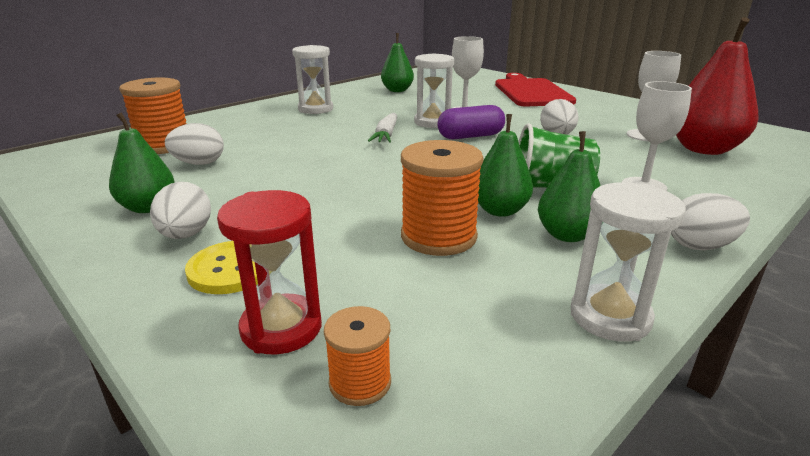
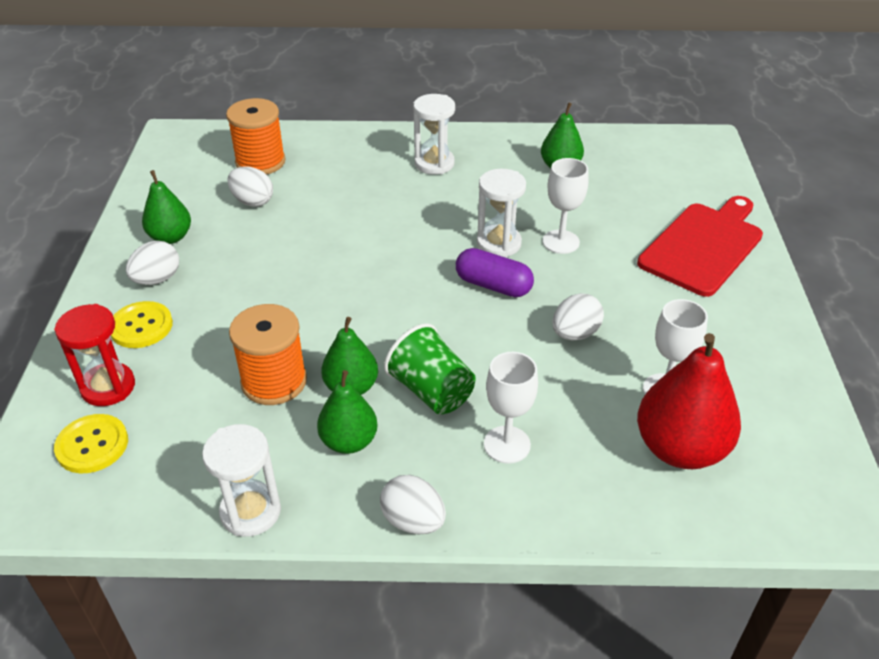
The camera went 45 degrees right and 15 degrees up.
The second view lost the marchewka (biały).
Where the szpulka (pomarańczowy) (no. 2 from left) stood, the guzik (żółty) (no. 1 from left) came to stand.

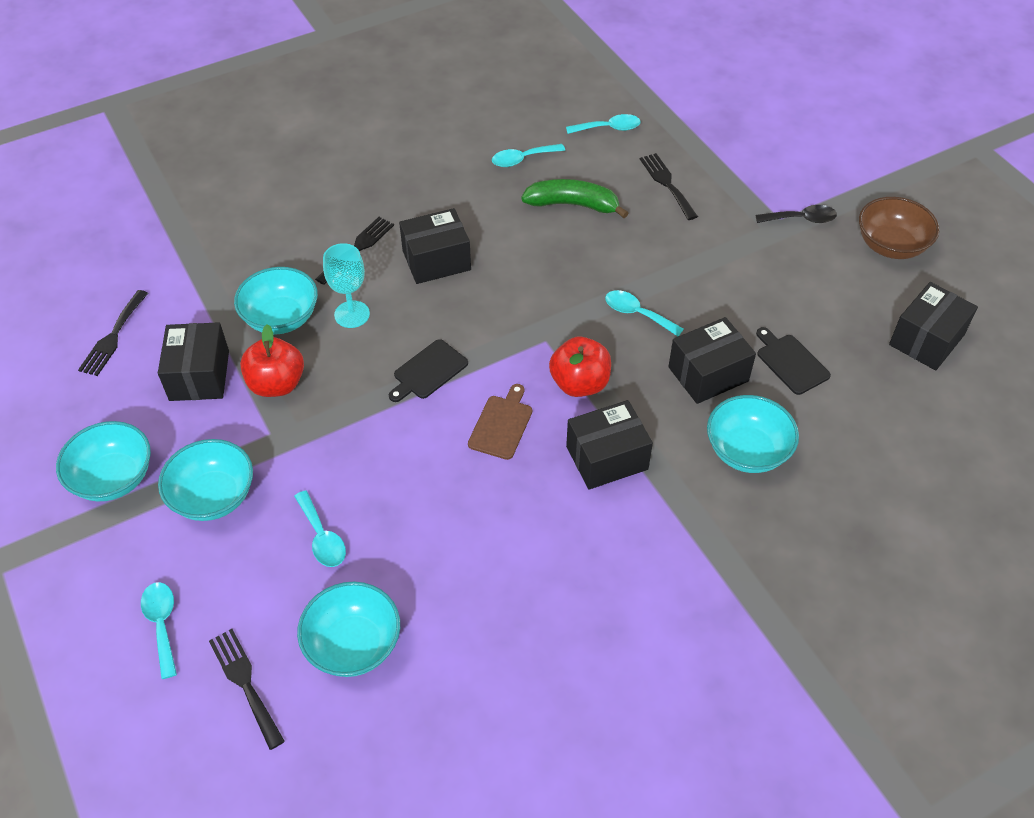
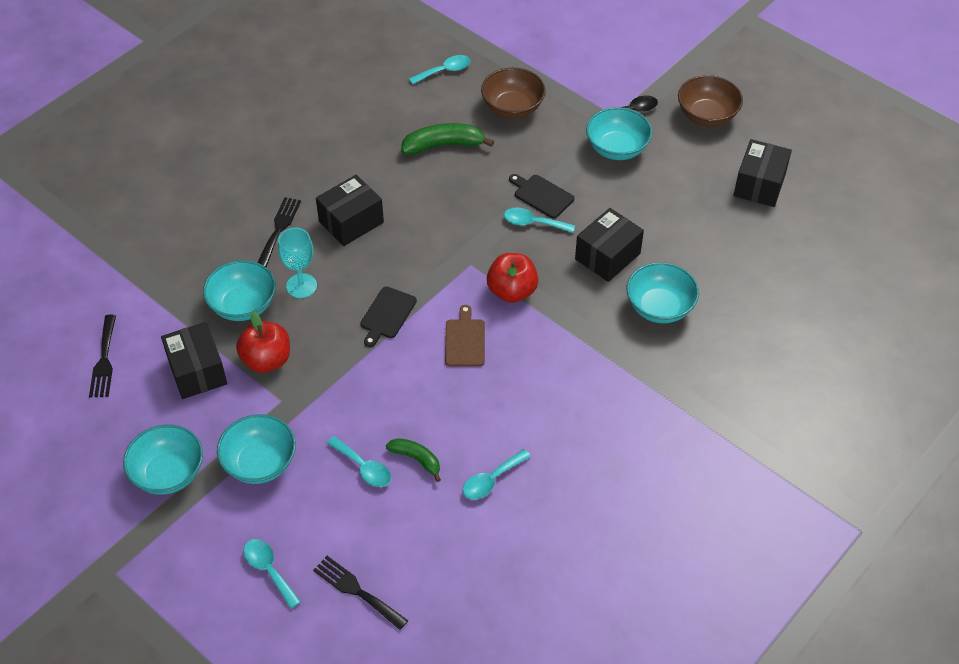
The camera went 20 degrees left and 0 degrees up.
The łyżka (turkusowy) (no. 3 from left in the first image) ended up elsewhere.
Where the widelec (czarny) (no. 4 from left) stood, the miska (brązowy) (no. 1 from left) came to stand.
The deska do krojenia (czarny) (no. 2 from left) ended up elsewhere.
The second view lost the pudełko (czarny) (no. 3 from left).
The miska (turkusowy) (no. 4 from left) ended up elsewhere.
The second view gained the banan (zielony) (no. 1 from left).

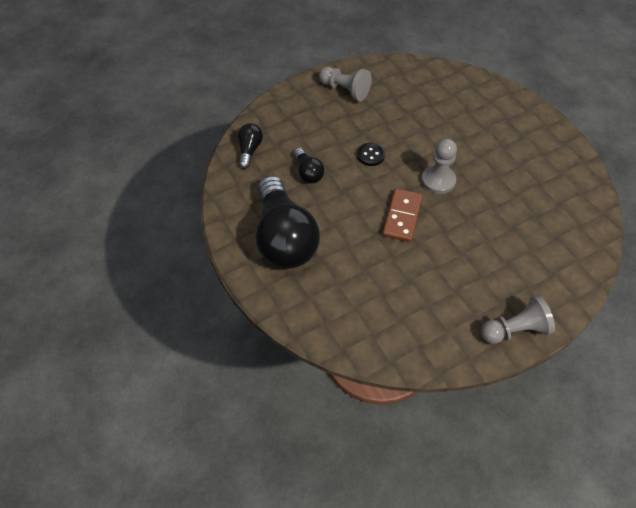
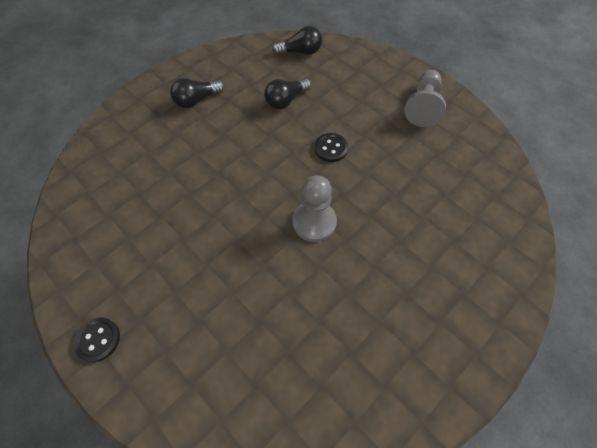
The camera went 75 degrees right and 5 degrees up.
The size of the żarówka (czarny) (no. 2 from left in the first image) changed by a factor of 0.45.
The second view lost the kostka domina (brązowy).
Where the pionek (szary) (no. 3 from left) stood, the guzik (czarny) (no. 1 from left) came to stand.

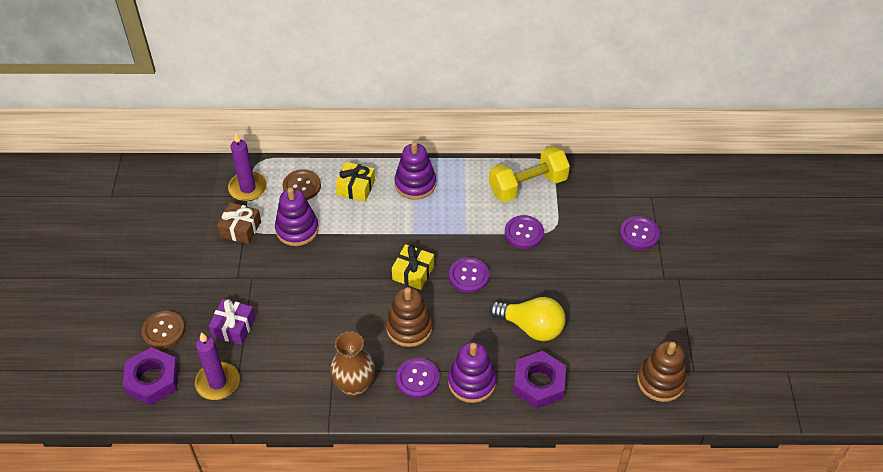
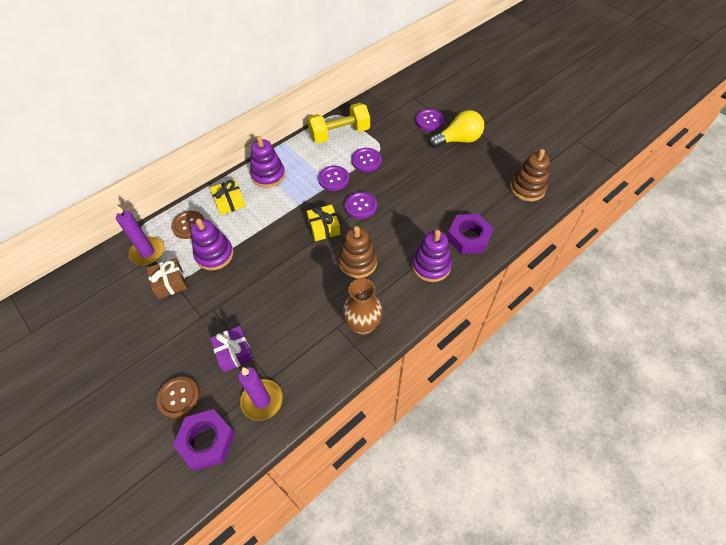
The camera went 40 degrees left and 5 degrees up.
The hantel (żółty) ended up facing another way, 45 degrees clockwise from before.
The żarówka (żółty) ended up elsewhere.
The guzik (fioletowy) (no. 1 from left) ended up elsewhere.

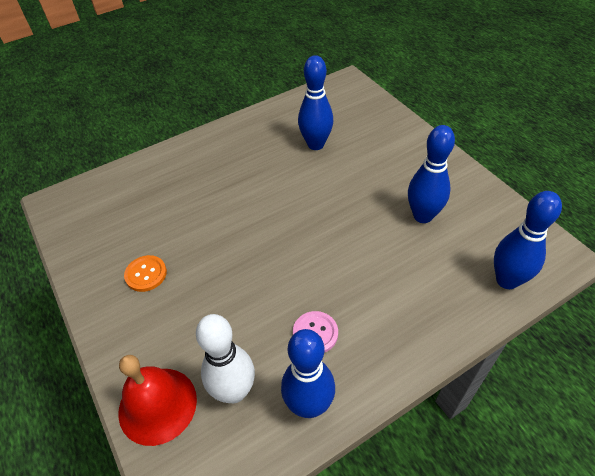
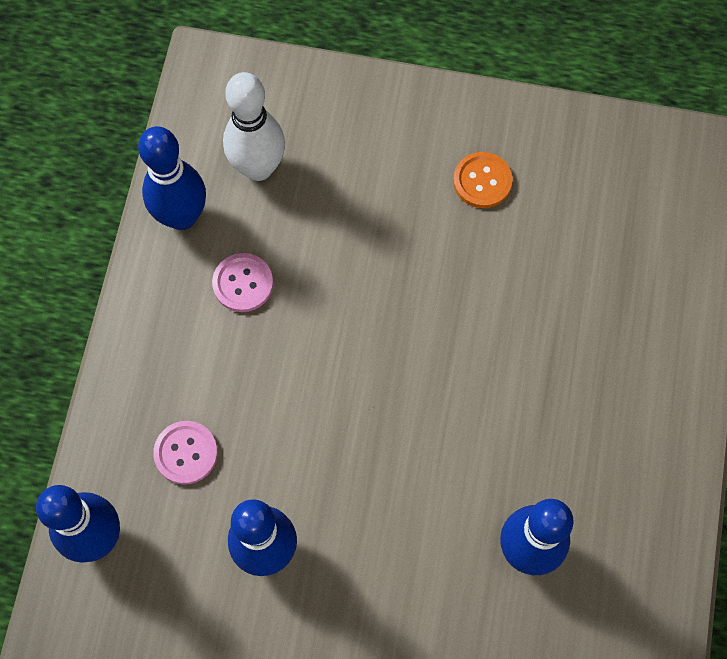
The camera went 130 degrees right and 20 degrees up.
The second view lost the dzwonek (czerwony).
The second view gained the guzik (różowy) (no. 1 from left).

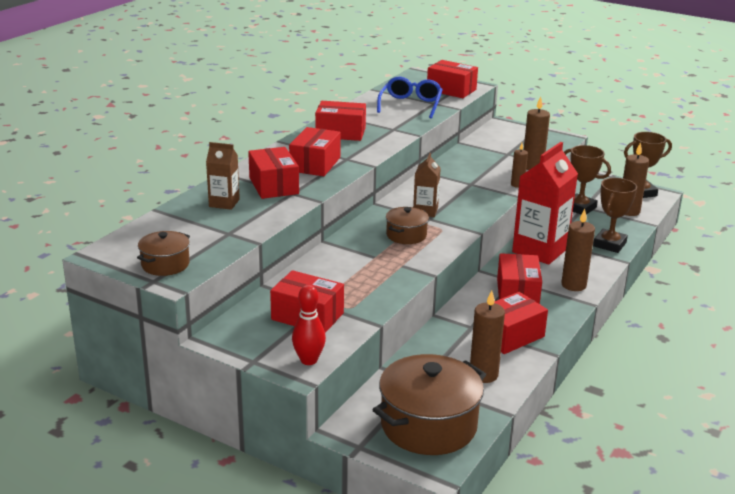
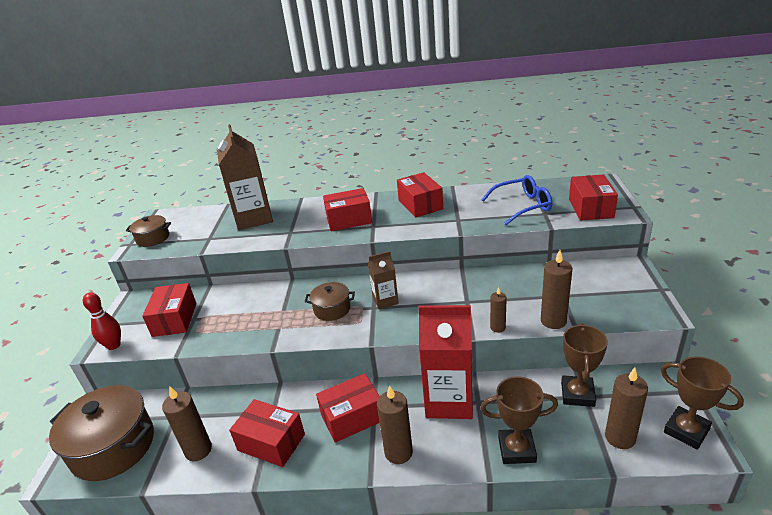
The camera went 65 degrees right and 5 degrees up.
The size of the karton mleka (brązowy) (no. 1 from left) changed by a factor of 1.91.
The second view lost the pudełko (czerwony) (no. 1 from left).

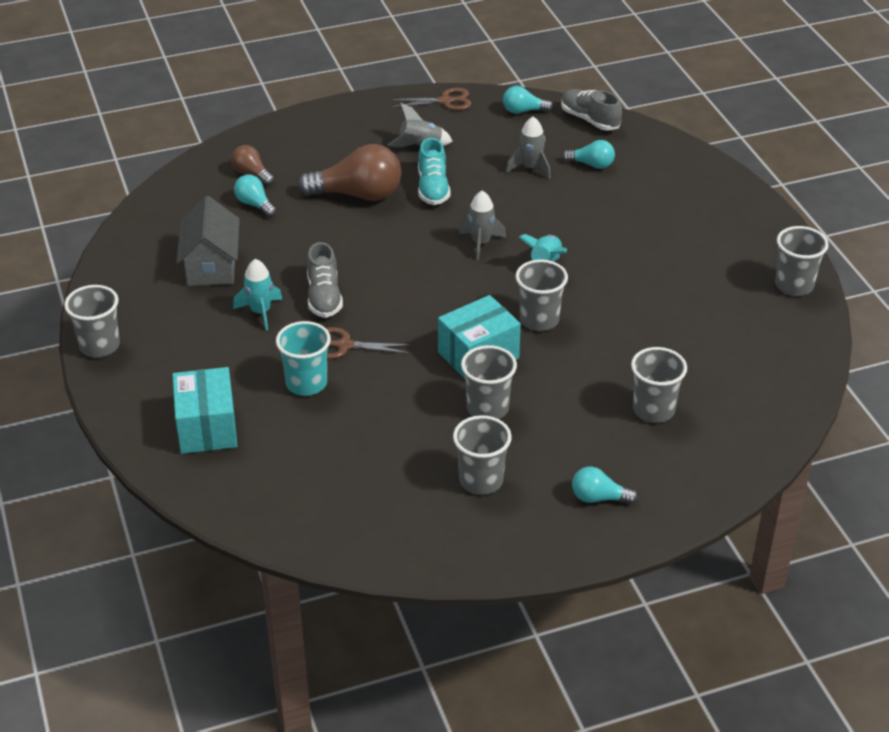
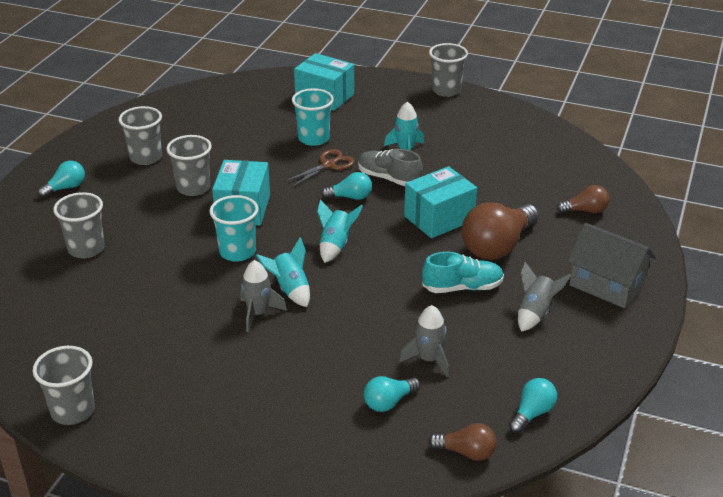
The camera went 130 degrees right and 5 degrees down.
The second view lost the nożyczki (brązowy) (no. 2 from left).
Where the but (szary) (no. 2 from left) stood, the żarówka (brązowy) (no. 1 from left) came to stand.
The but (turkusowy) ended up facing another way, 135 degrees clockwise from before.
The żarówka (turkusowy) (no. 1 from left in the first image) ended up elsewhere.
The rakieta (szary) (no. 2 from left in the first image) ended up elsewhere.
The domek (szary) ended up elsewhere.
What was the szklanka (szary) (no. 4 from left) turned into the szklanka (turkusowy) (no. 1 from left).
The second view gained the pudełko (turkusowy) (no. 3 from left).
The second view gained the rakieta (turkusowy) (no. 2 from left).

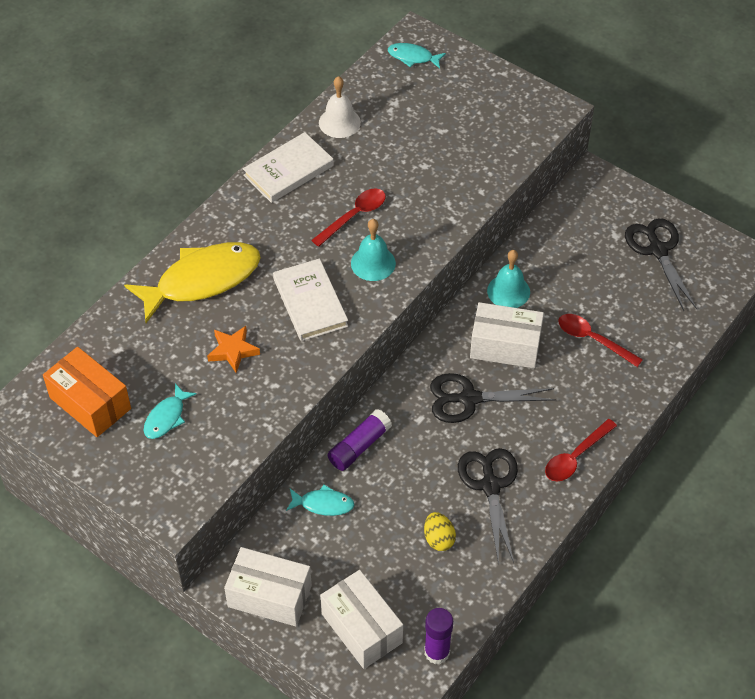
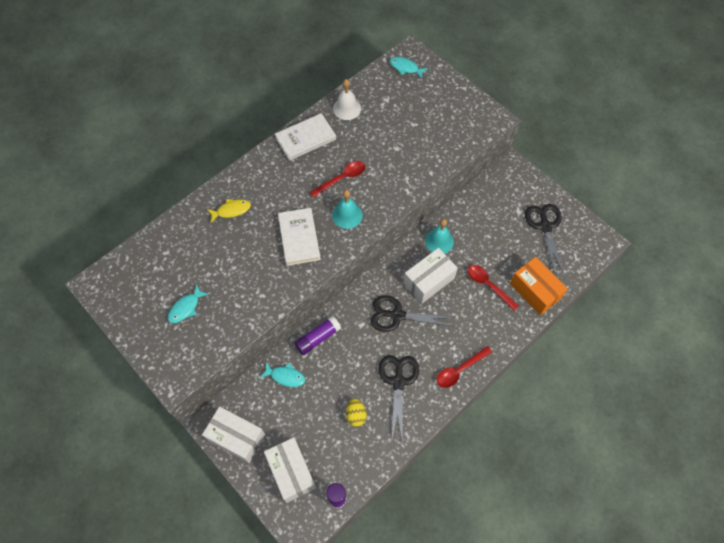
The camera went 10 degrees right and 10 degrees up.
The size of the ryba (żółty) changed by a factor of 0.47.
The pudełko (biały) (no. 3 from left) ended up facing another way, 60 degrees counterclockwise from before.
The second view lost the gwiazda (pomarańczowy).
The pudełko (pomarańczowy) ended up elsewhere.

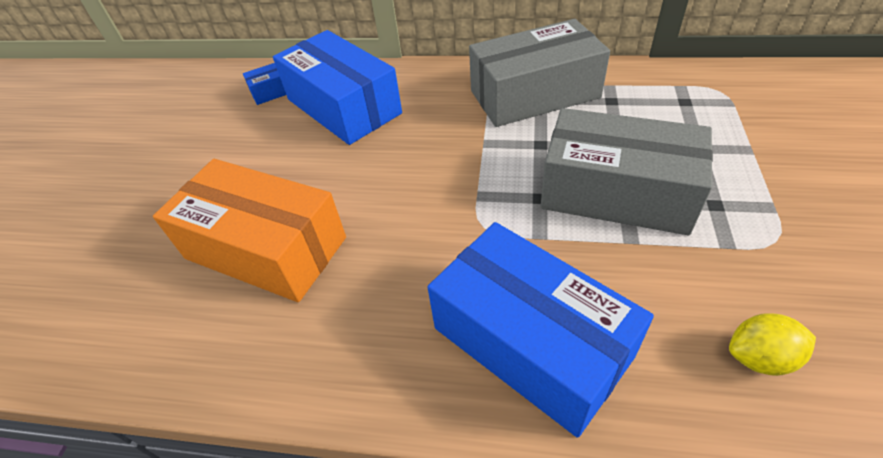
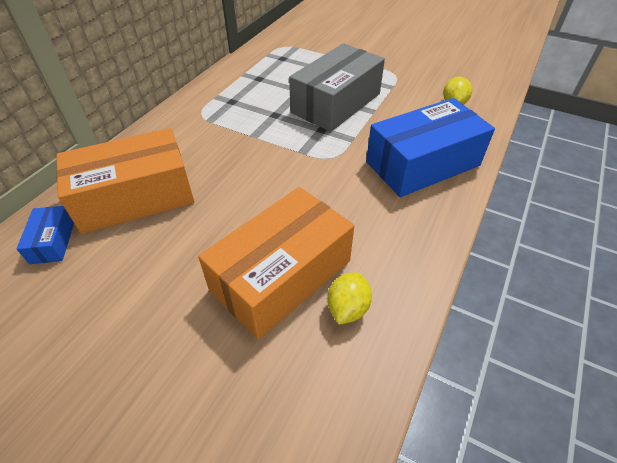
The camera went 75 degrees left and 0 degrees up.
The second view lost the pudełko (szary) (no. 1 from left).
What was the pudełko (niebieski) (no. 2 from left) turned into the pudełko (pomarańczowy) (no. 1 from left).
The second view gained the cytryna (żółty) (no. 1 from left).

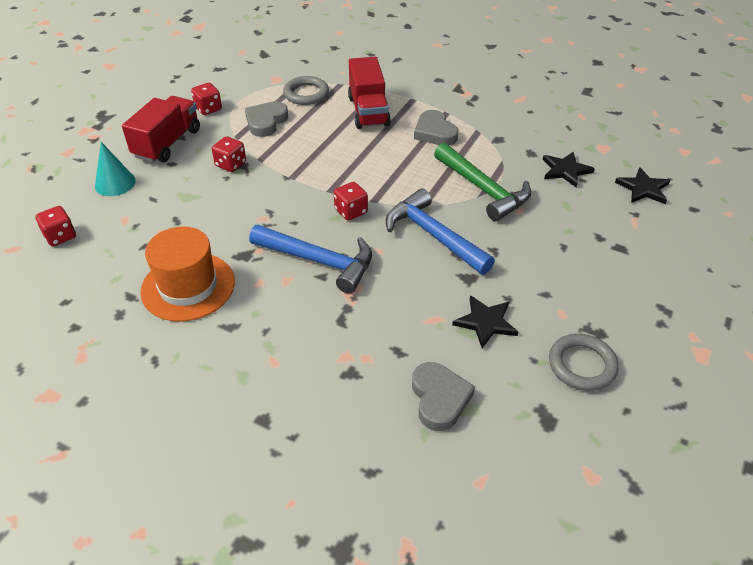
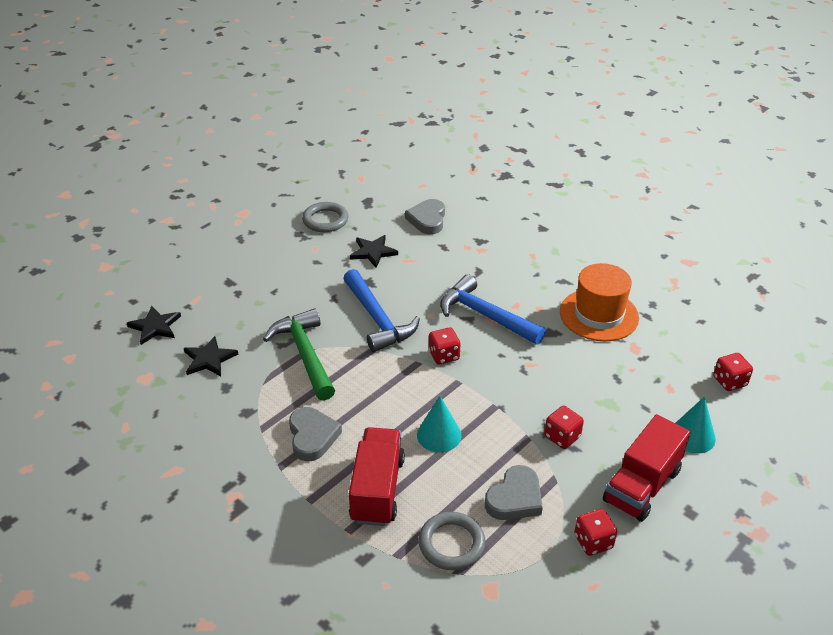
The camera went 165 degrees left and 5 degrees down.
The second view gained the stożek (turkusowy) (no. 1 from left).

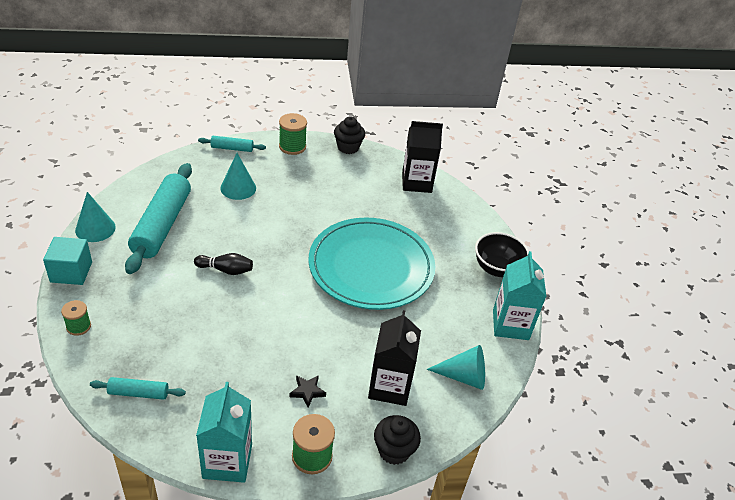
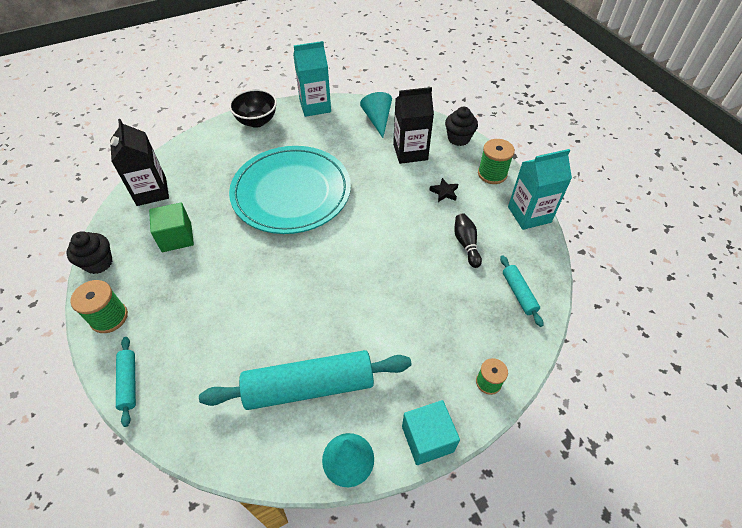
The camera went 105 degrees left and 10 degrees up.
The second view lost the stożek (turkusowy) (no. 2 from left).
The kręgiel (czarny) ended up elsewhere.
The second view gained the sześcian (zielony).

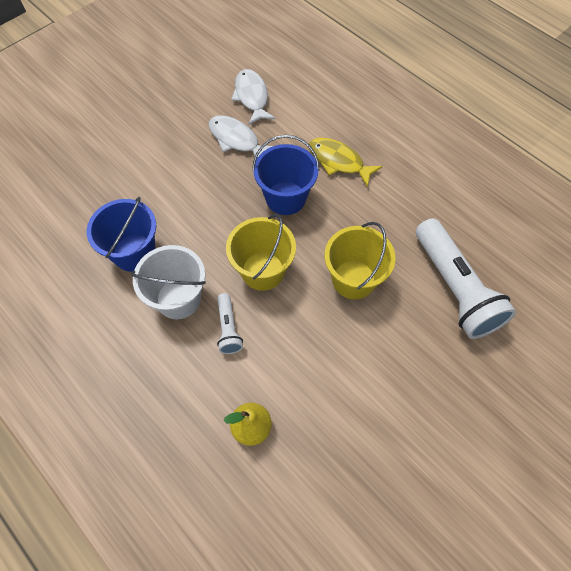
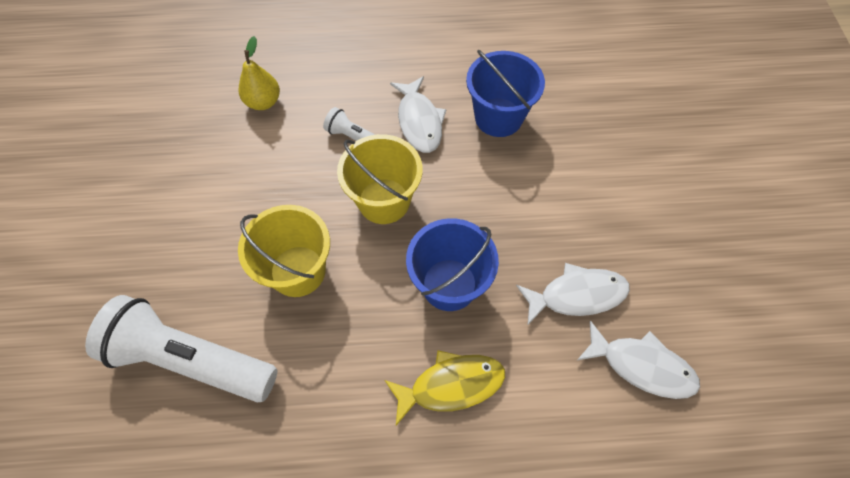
The camera went 130 degrees right and 0 degrees up.
Where the wiadro (biały) stood, the ryba (biały) (no. 1 from left) came to stand.

